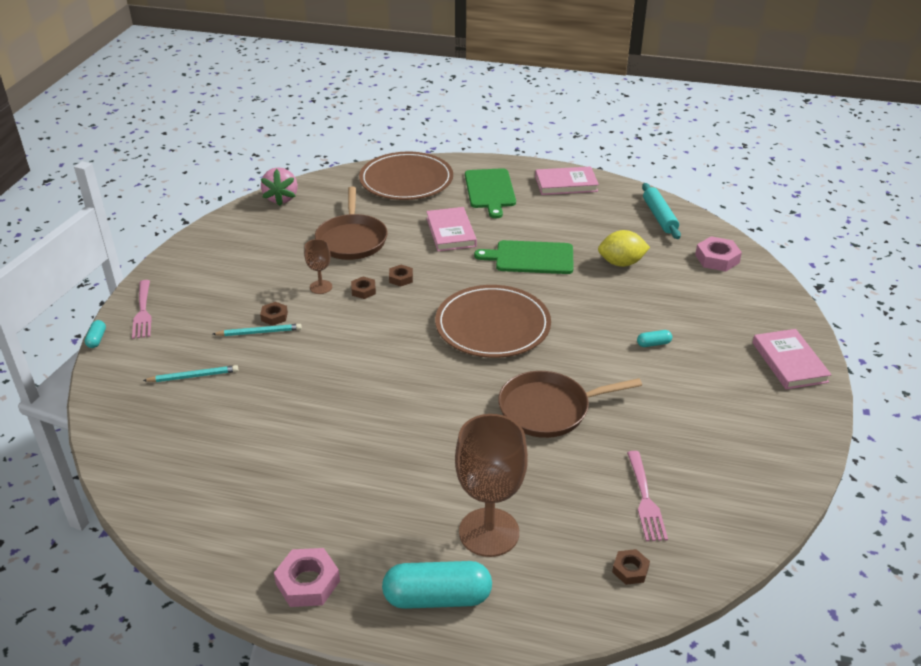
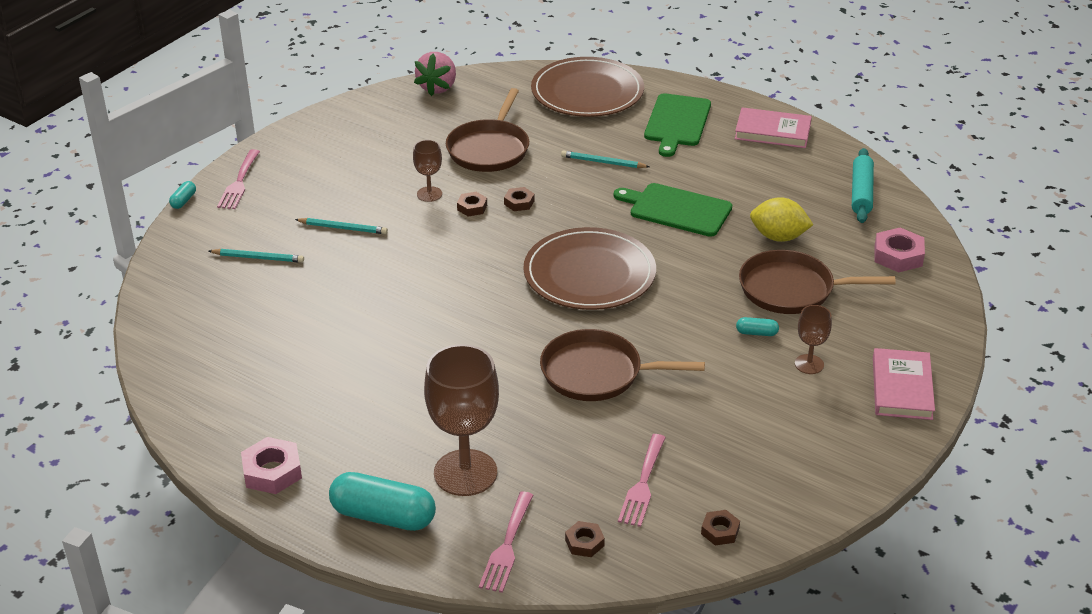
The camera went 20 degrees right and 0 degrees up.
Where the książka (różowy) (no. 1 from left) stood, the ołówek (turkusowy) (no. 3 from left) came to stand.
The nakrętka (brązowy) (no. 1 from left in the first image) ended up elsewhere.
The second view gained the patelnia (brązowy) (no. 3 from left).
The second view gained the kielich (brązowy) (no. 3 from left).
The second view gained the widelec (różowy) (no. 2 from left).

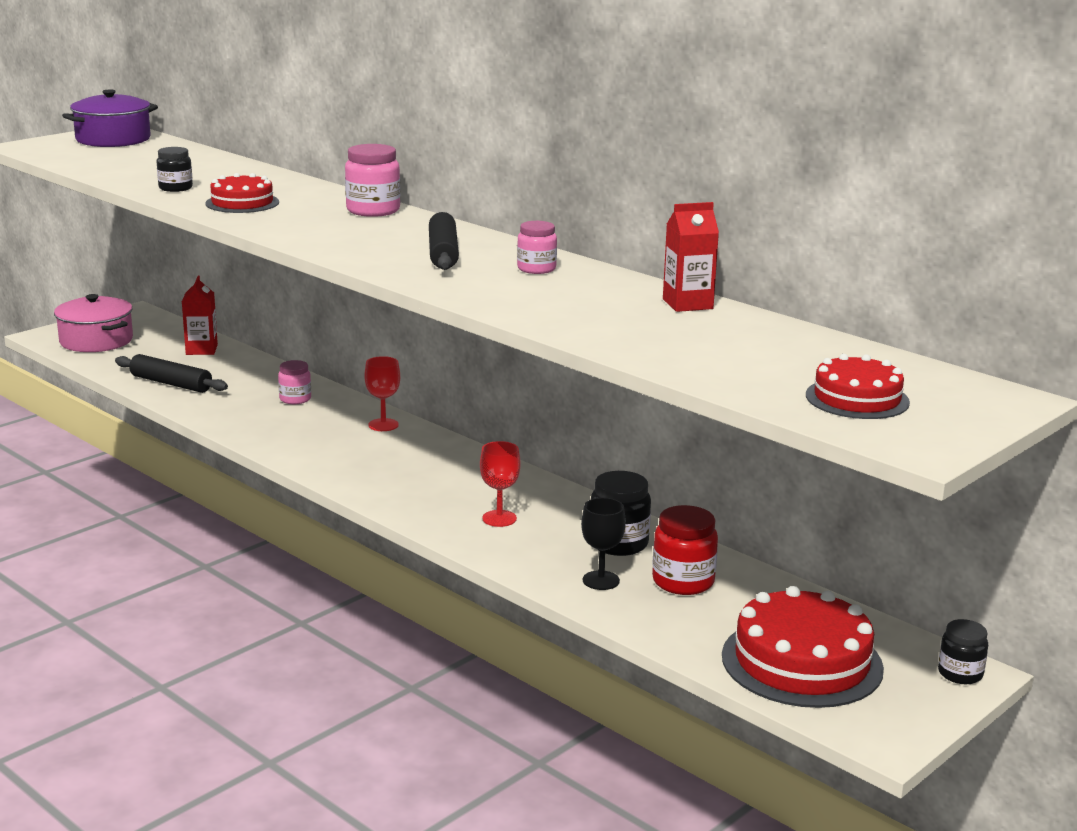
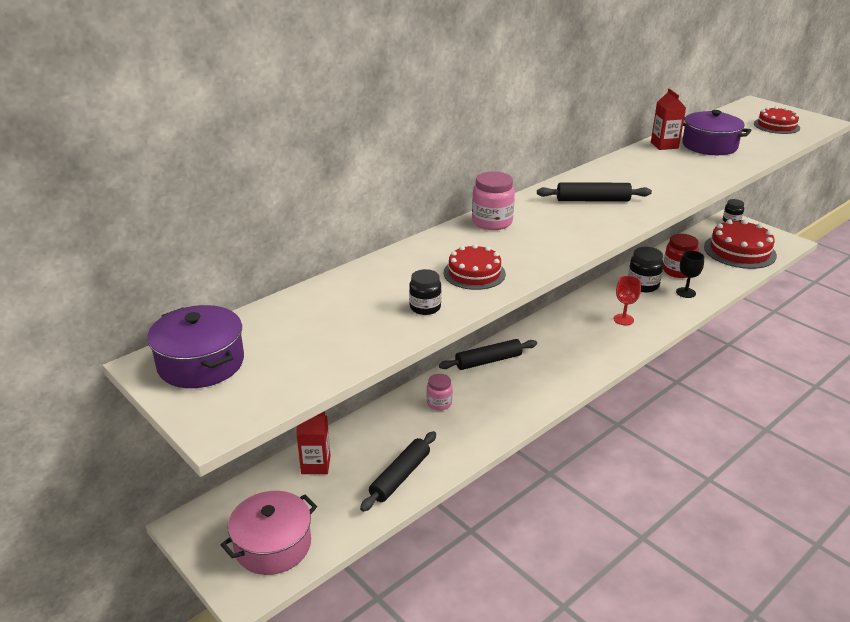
The camera went 85 degrees left and 10 degrees up.
The second view lost the słoik (różowy) (no. 3 from left).
Where the kielich (czerwony) (no. 1 from left) stood, the wałek do ciasta (czarny) (no. 2 from left) came to stand.
The second view gained the garnek (fioletowy) (no. 2 from left).

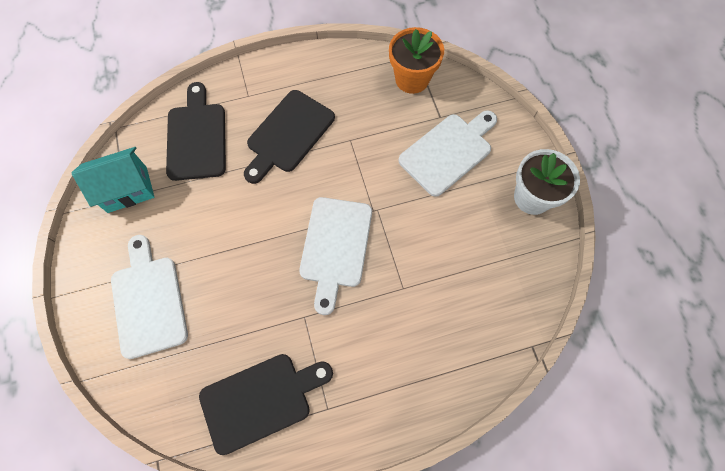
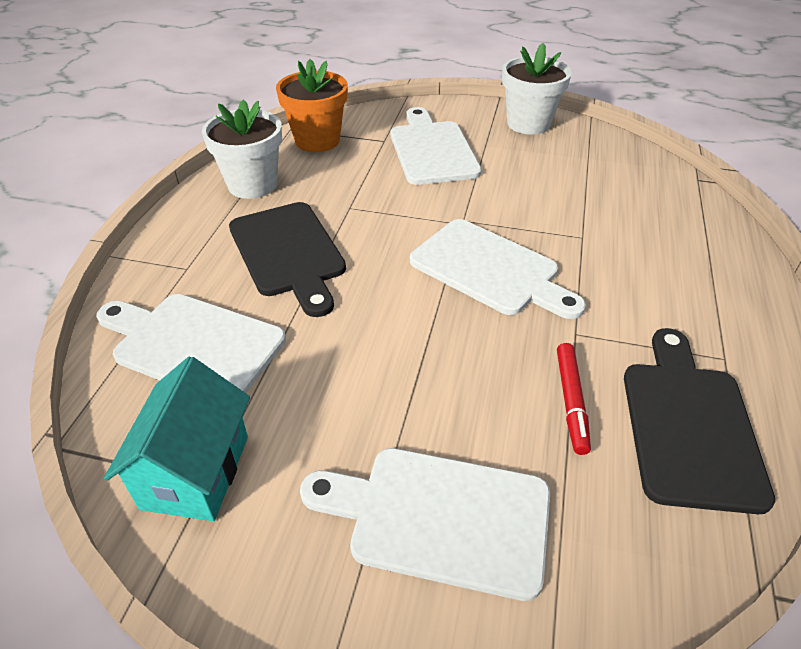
The camera went 60 degrees left and 25 degrees down.
What was the deska do krojenia (czarny) (no. 1 from left) turned into the deska do krojenia (biały) (no. 1 from left).
The second view gained the doniczka (biały) (no. 1 from left).
The second view gained the flamaster (czerwony).

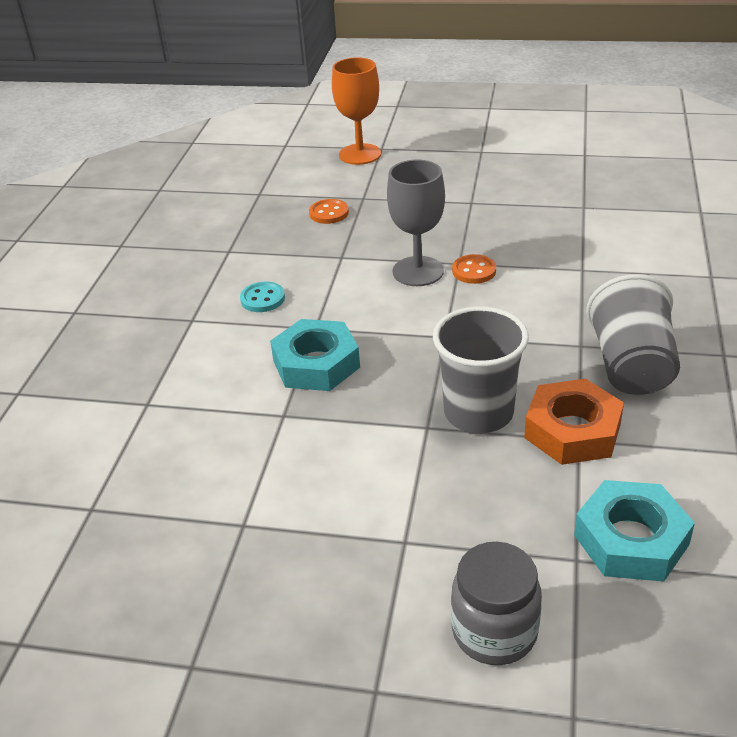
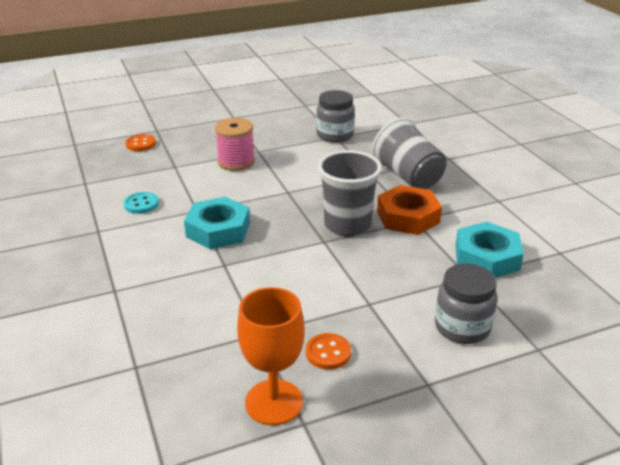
The camera went 35 degrees left and 5 degrees down.
The kielich (pomarańczowy) ended up elsewhere.
Where the kielich (szary) stood, the szpulka (różowy) came to stand.
The guzik (pomarańczowy) (no. 2 from left) ended up elsewhere.
The second view gained the słoik (szary) (no. 1 from left).

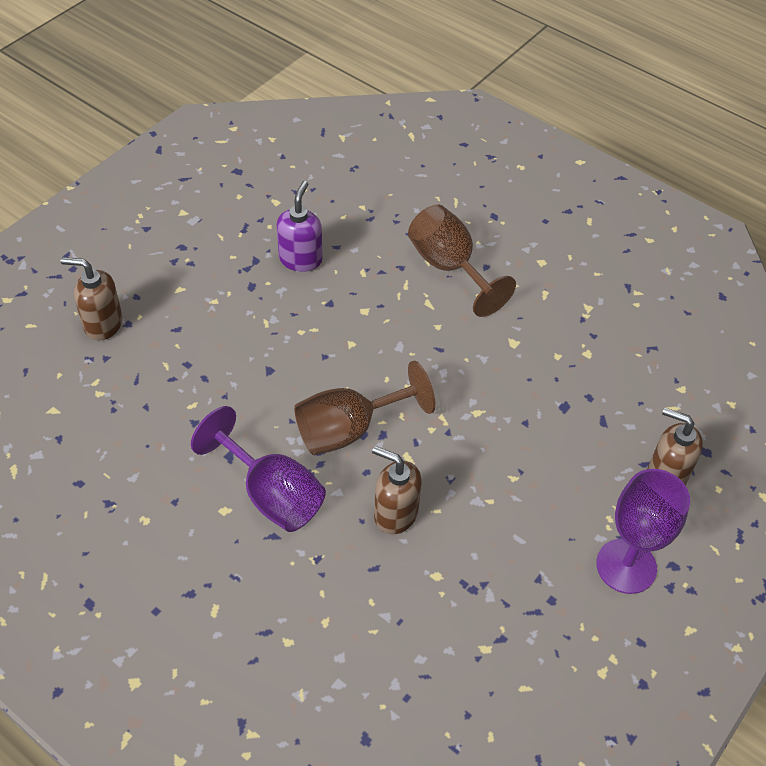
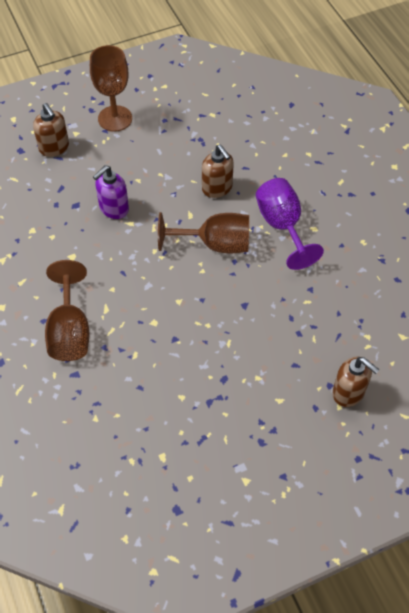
The camera went 150 degrees left and 5 degrees up.
The dozownik mydła (fioletowy) ended up elsewhere.
What was the kielich (fioletowy) (no. 2 from left) turned into the kielich (brązowy) (no. 2 from left).

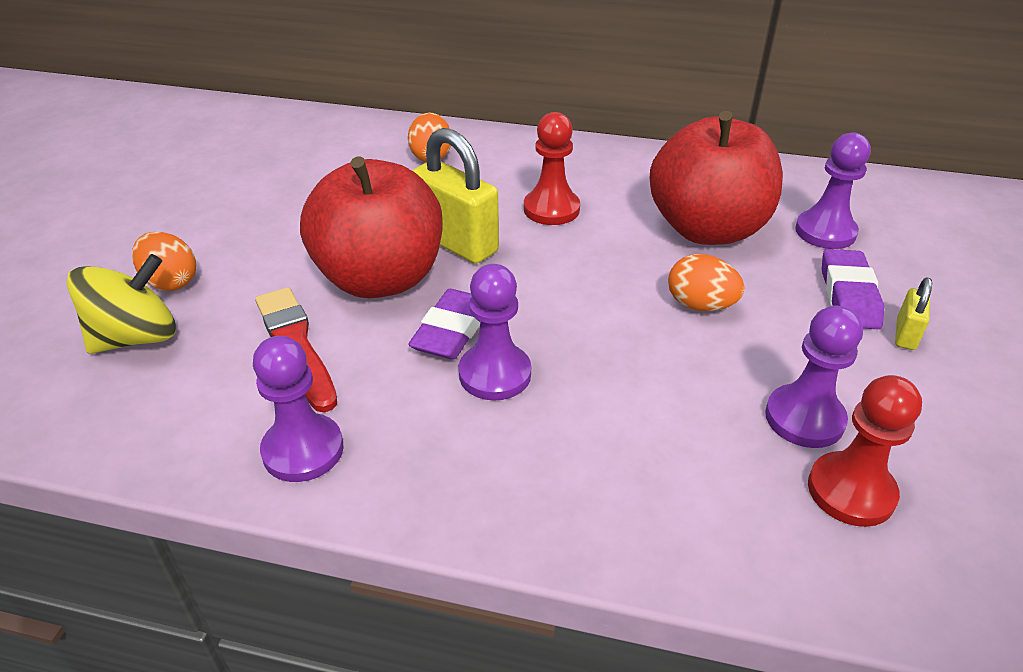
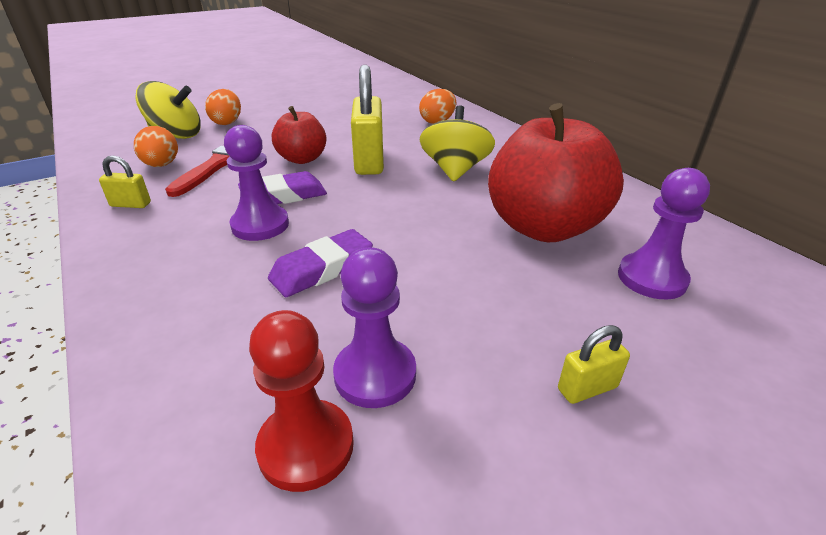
The camera went 45 degrees right and 5 degrees down.
Where the pionek (czerwony) (no. 1 from left) stood, the bączek (żółty) (no. 2 from left) came to stand.
The size of the jabłko (czerwony) (no. 1 from left) changed by a factor of 0.55.
The gumka do mazania (fioletowy) (no. 2 from left) ended up elsewhere.
The jajko (pomarańczowy) (no. 3 from left in the first image) ended up elsewhere.
Where the pionek (fioletowy) (no. 1 from left) stood, the kłódka (żółty) (no. 1 from left) came to stand.

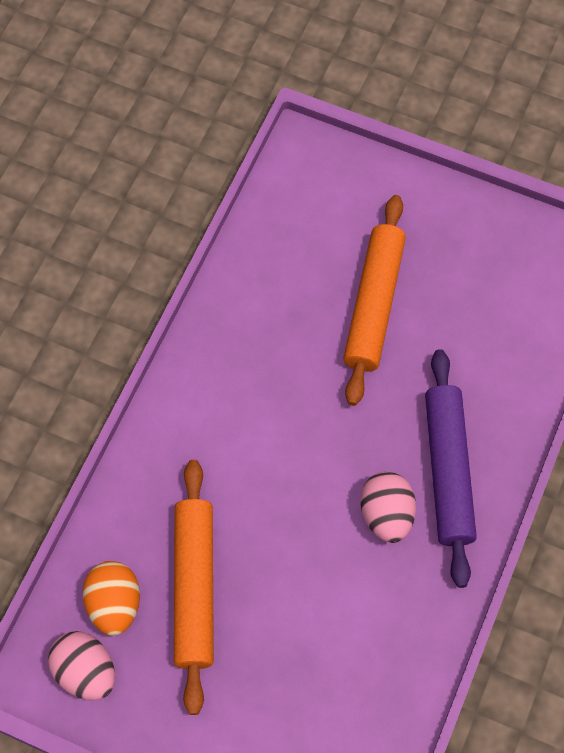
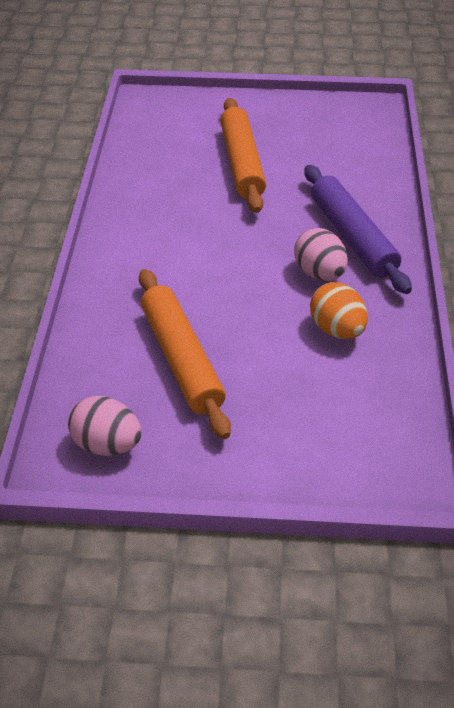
The camera went 20 degrees left and 20 degrees down.
The jajko (pomarańczowy) ended up elsewhere.

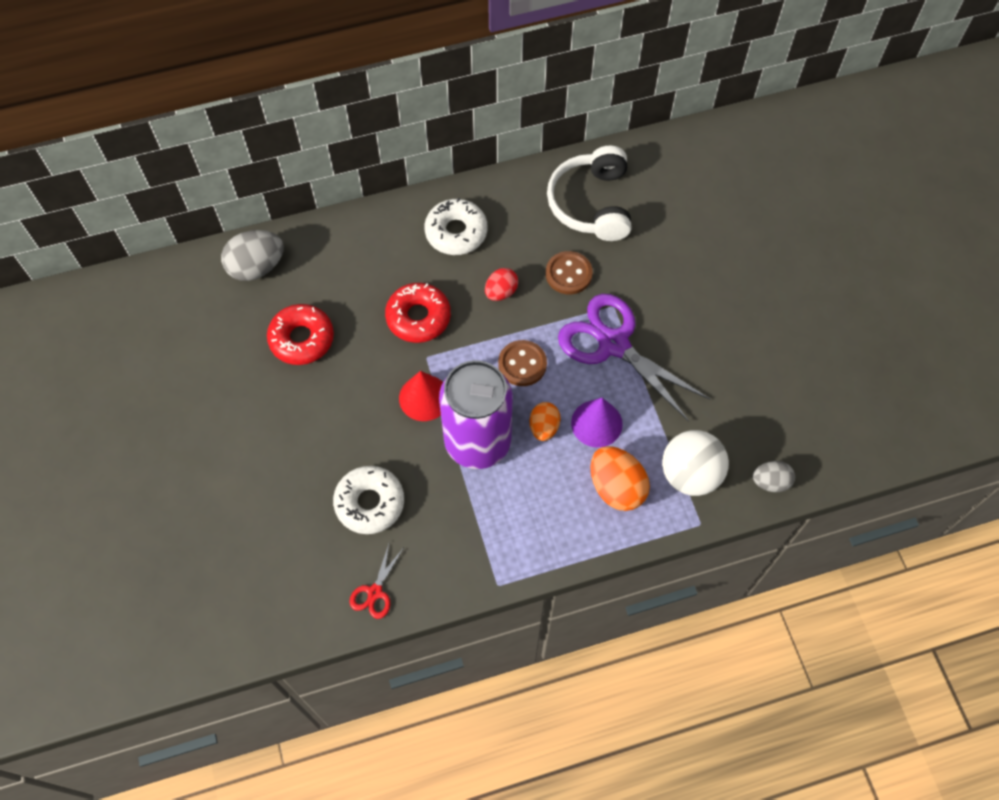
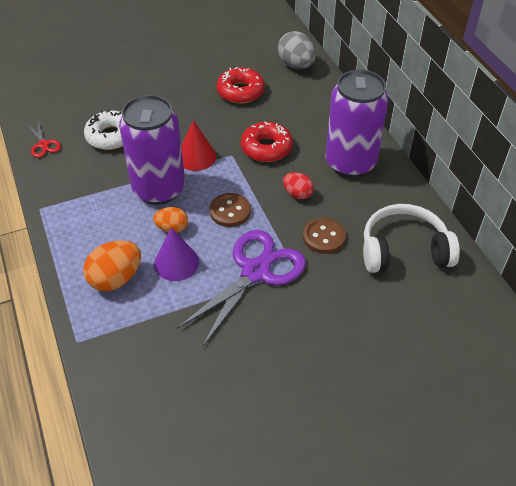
The camera went 85 degrees right and 15 degrees down.
Where the donut (biały) (no. 2 from left) stood, the puszka (fioletowy) (no. 2 from left) came to stand.
The second view lost the piłka (biały).
The second view lost the jajko (szary) (no. 2 from left).
The nożyczki (czerwony) ended up facing another way, 135 degrees counterclockwise from before.

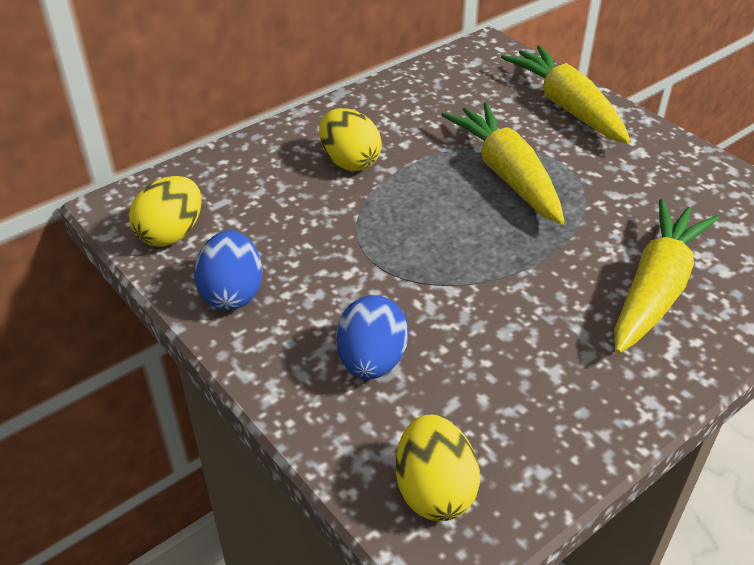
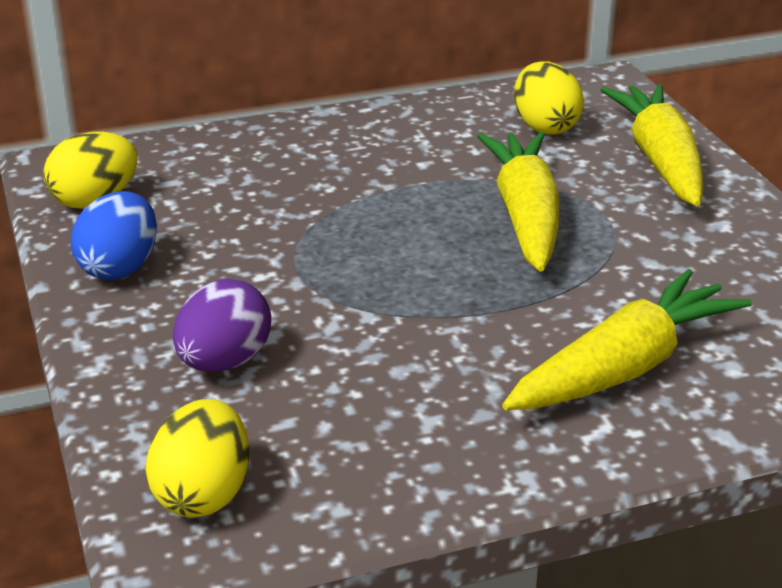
The camera went 20 degrees right and 10 degrees down.
The jajko (żółty) (no. 2 from left in the first image) ended up elsewhere.
What was the jajko (niebieski) (no. 2 from left) turned into the jajko (fioletowy).

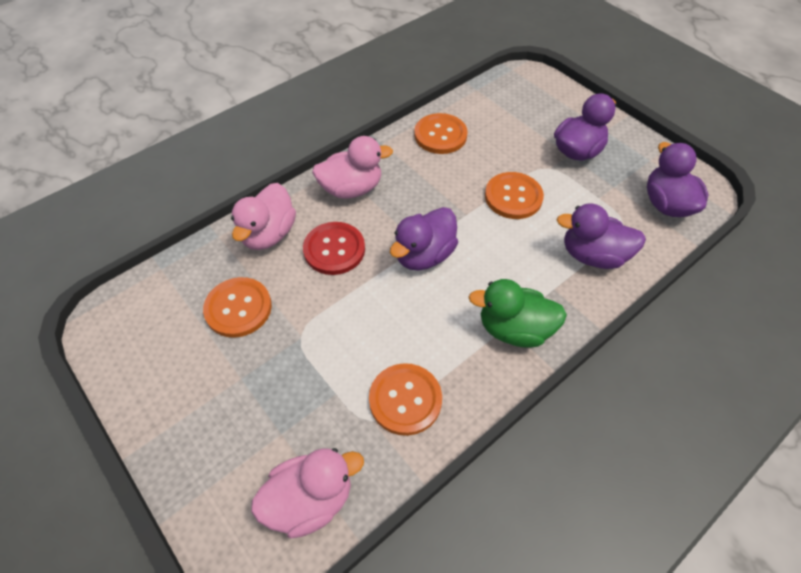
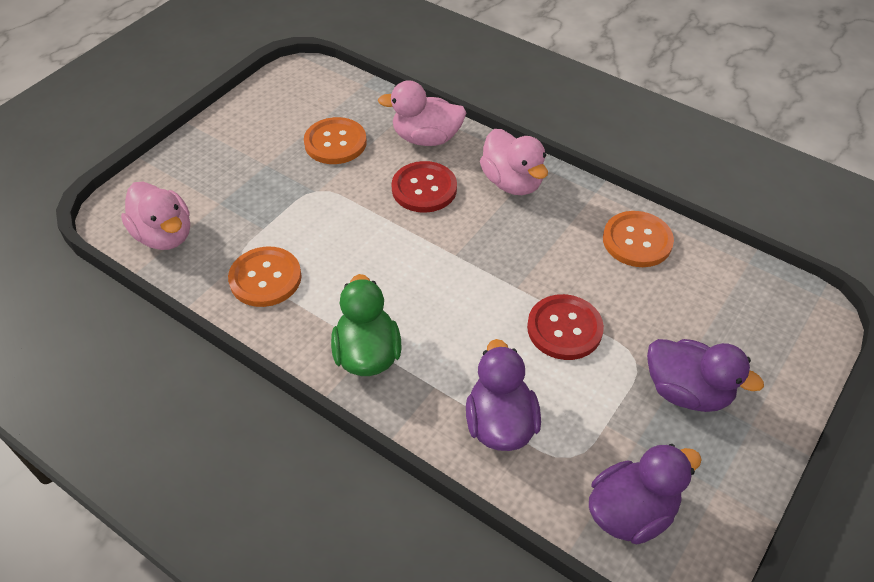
The camera went 75 degrees right and 5 degrees down.
What was the guzik (pomarańczowy) (no. 4 from left) turned into the guzik (czerwony) (no. 2 from left).
The second view lost the kaczka (fioletowy) (no. 1 from left).

